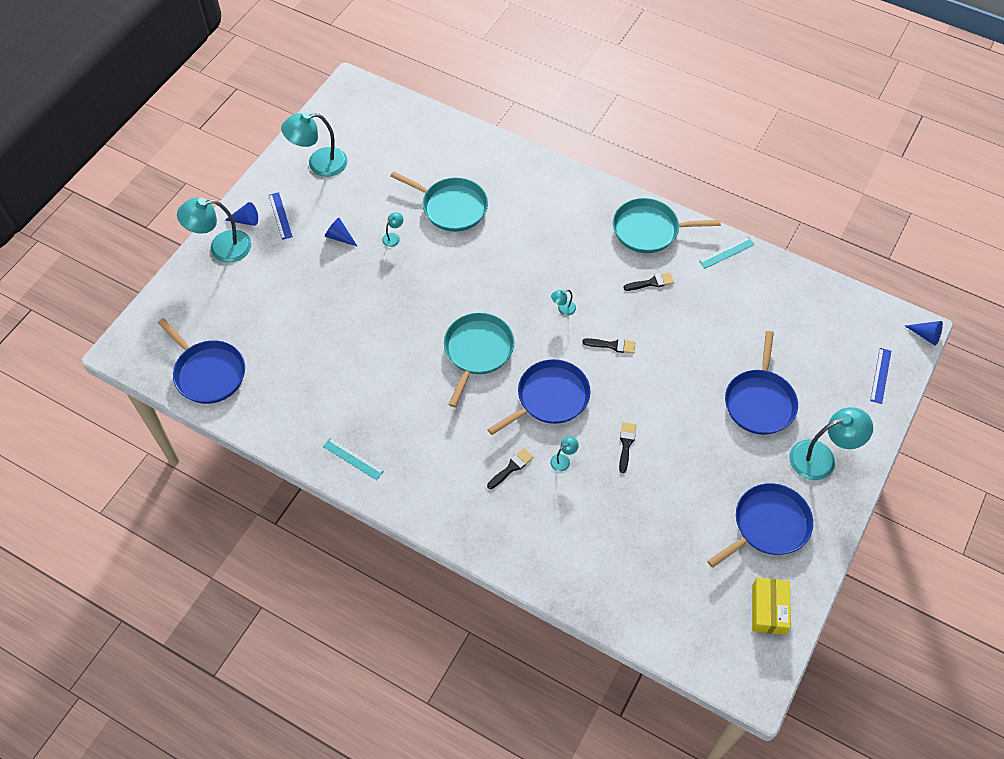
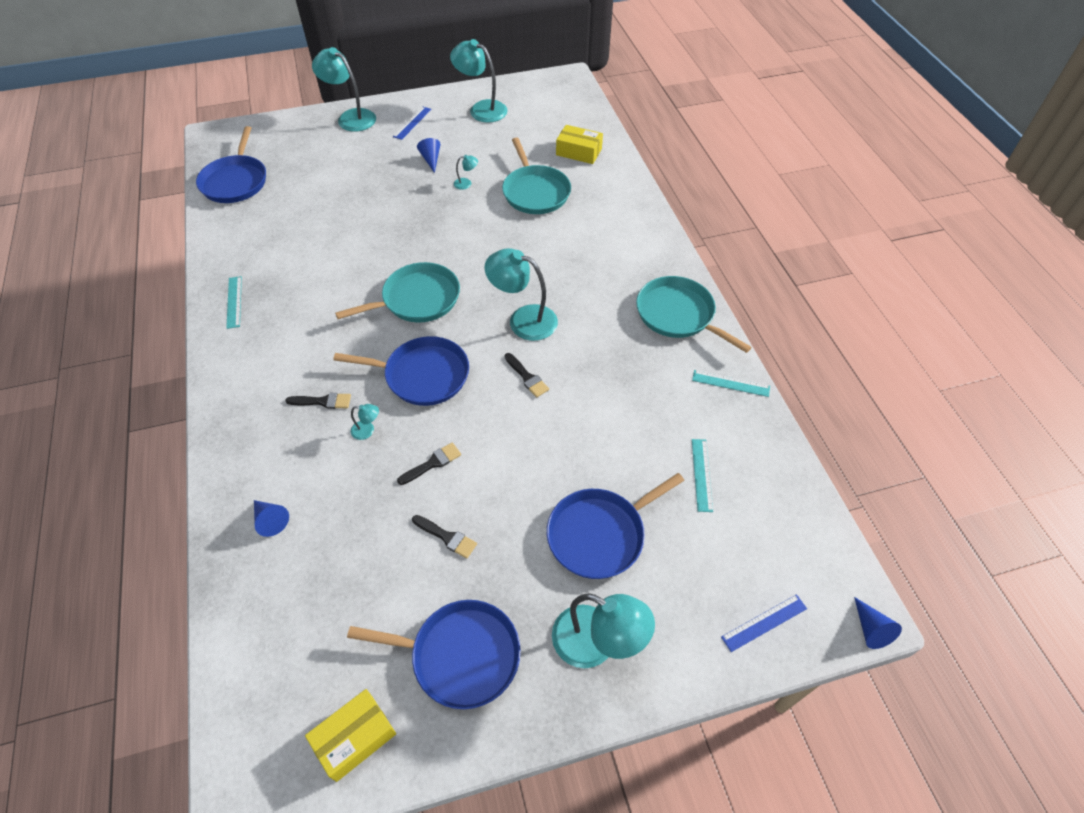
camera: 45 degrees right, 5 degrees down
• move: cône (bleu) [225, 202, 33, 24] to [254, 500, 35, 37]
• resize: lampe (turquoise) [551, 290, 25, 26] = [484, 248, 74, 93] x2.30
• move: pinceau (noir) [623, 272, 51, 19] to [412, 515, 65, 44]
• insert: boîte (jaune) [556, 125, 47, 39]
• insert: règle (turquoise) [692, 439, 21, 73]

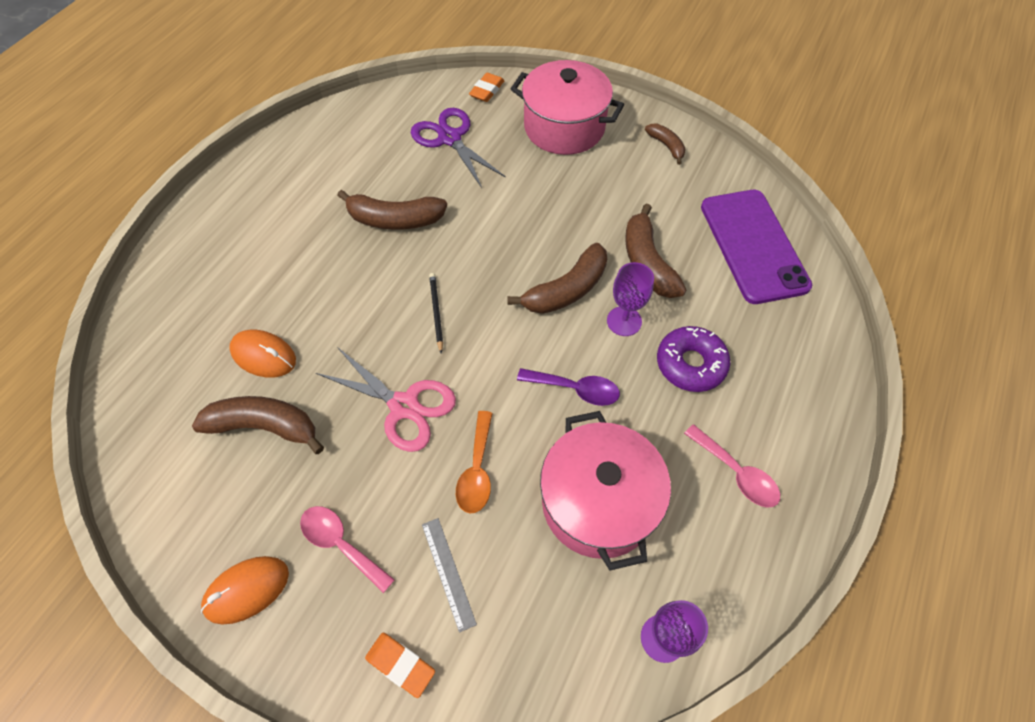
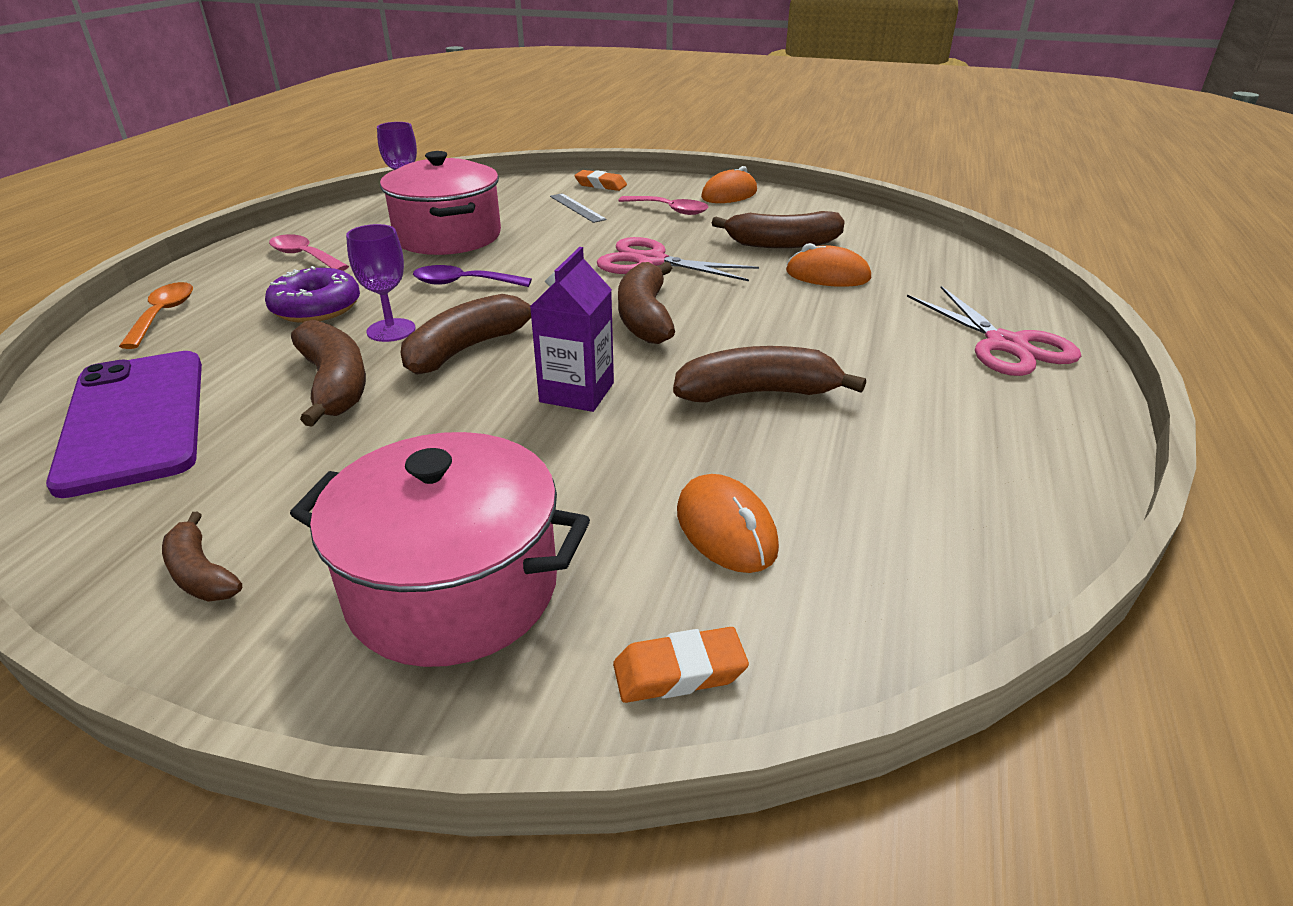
camera: 170 degrees right, 25 degrees down
• replace: ciseaux (violet) [411, 108, 95, 80] to souris (orange) [677, 474, 102, 99]
• replace: crayon (noir) [429, 273, 14, 81] to banane (marron) [618, 262, 57, 82]
• move: cuillère (orange) [456, 411, 37, 102] to [119, 282, 74, 67]
• rotate: gomme (orange) [469, 73, 36, 29] = [613, 627, 136, 76] 60 degrees clockwise
• insert: brique de lait (violet) [530, 247, 84, 165]
• insert: ciseaux (rose) [907, 286, 174, 90]

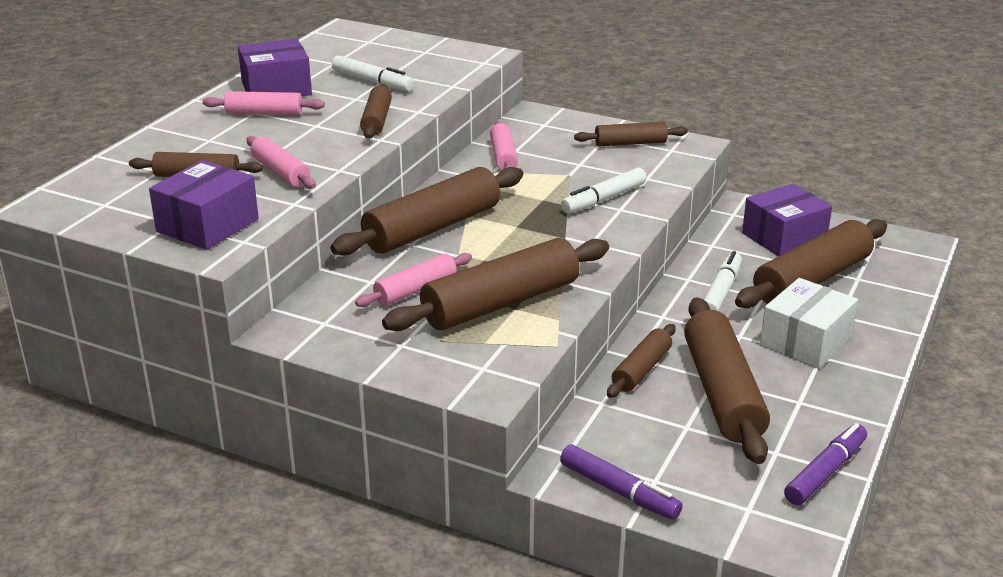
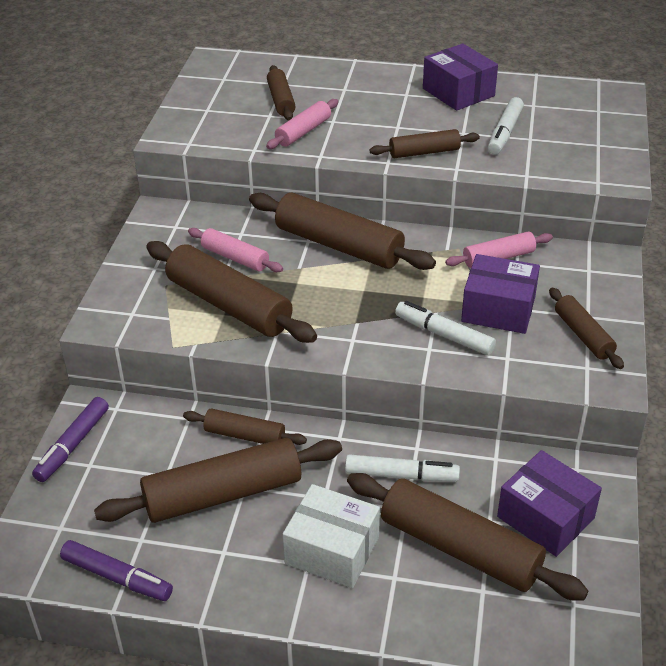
camera: 75 degrees right, 10 degrees up
• move: boîte (violet) [149, 160, 110, 90] to [461, 254, 79, 80]
• delete: rouleau à pâtisserie (rose) [202, 91, 123, 24]

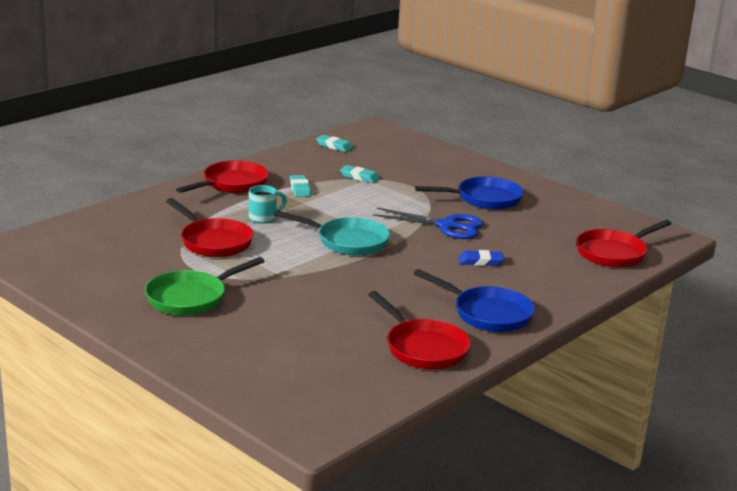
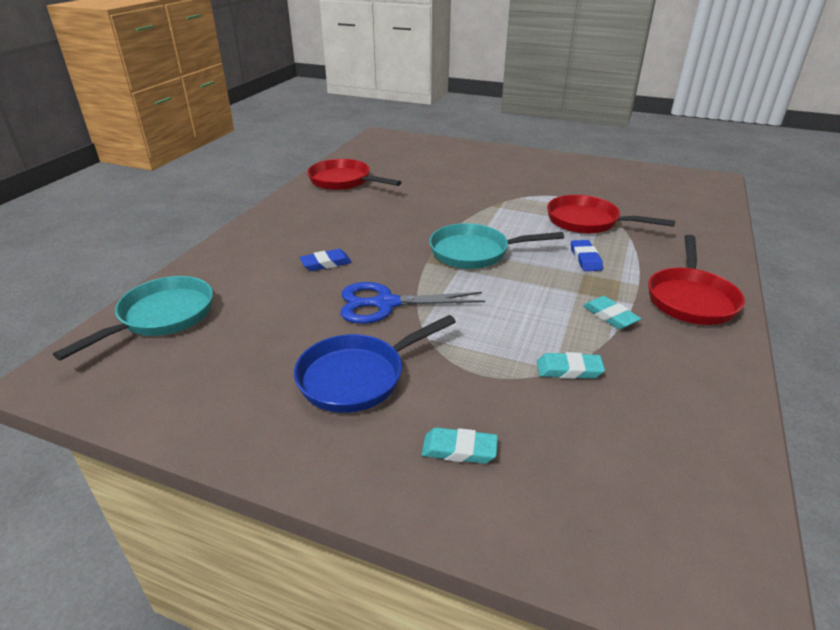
camera: 160 degrees right, 10 degrees up
• delete: poêle (vert) [145, 257, 120, 59]
• replace: tasse (turquoise) [249, 185, 38, 39] to gomme (bleu) [571, 240, 32, 31]
• move: gomme (turquoise) [316, 135, 37, 17] to [422, 428, 76, 36]
• delete: poêle (bleu) [414, 269, 121, 63]
• recolor: poêle (rouge) [576, 220, 96, 48] to poêle (turquoise) [53, 276, 160, 84]

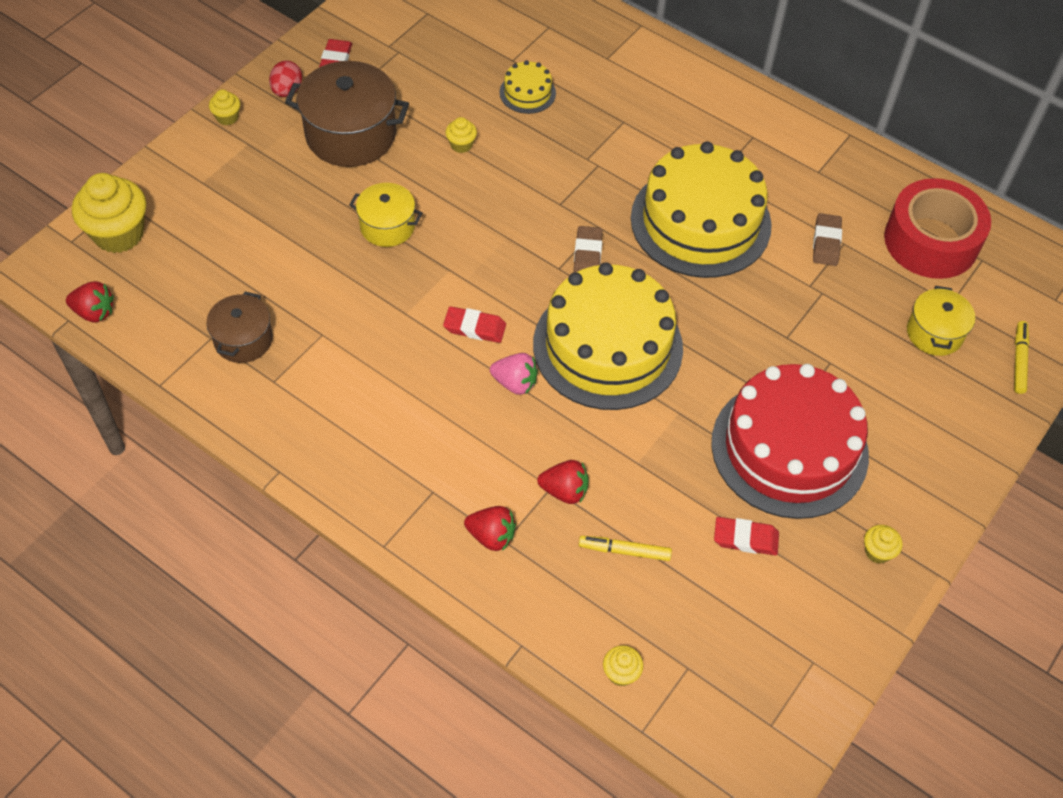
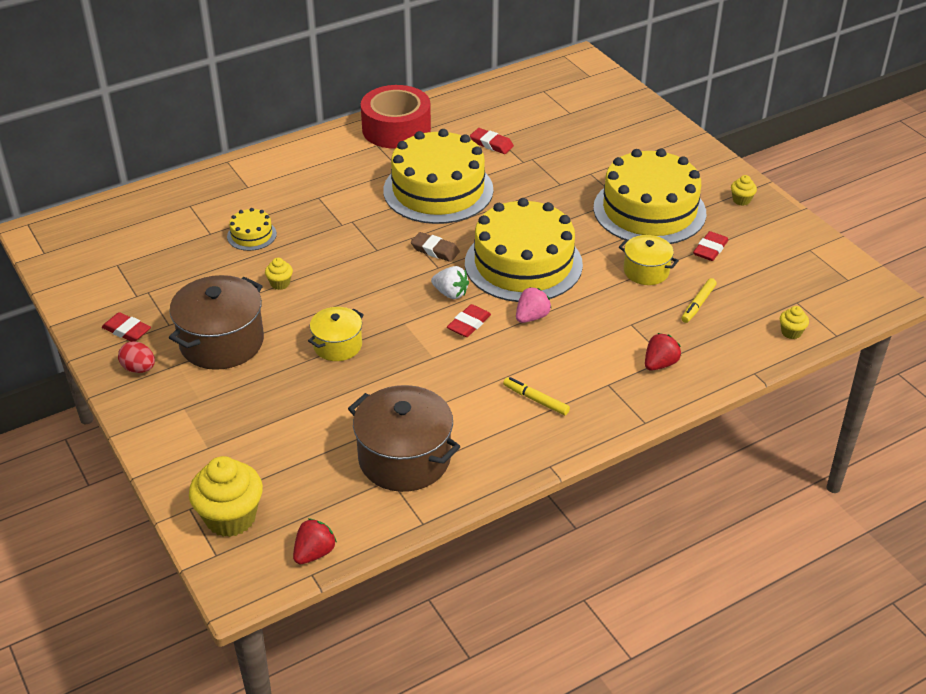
camera: 65 degrees left, 15 degrees down
• resize: marmite (marron) [206, 292, 67, 71] = [348, 385, 113, 107] x1.72
• delete: muffin (jaune) [209, 90, 31, 35]
• delete: fraise (rouge) [537, 460, 51, 44]
• recolor: gâteau (rouge) [711, 364, 158, 155] to gâteau (jaune) [593, 149, 113, 95]
• recolor: gomme (marron) [813, 213, 29, 53] to gomme (rouge) [470, 128, 44, 26]
• move: ruban adhésif (rouge) [884, 178, 107, 101] to [361, 85, 70, 64]
• move: marmite (jaune) [907, 286, 68, 70] to [619, 235, 60, 50]
• move: feutre (jaune) [1014, 321, 15, 73] to [503, 377, 67, 38]
• insert: fraise (blanc) [431, 266, 38, 33]

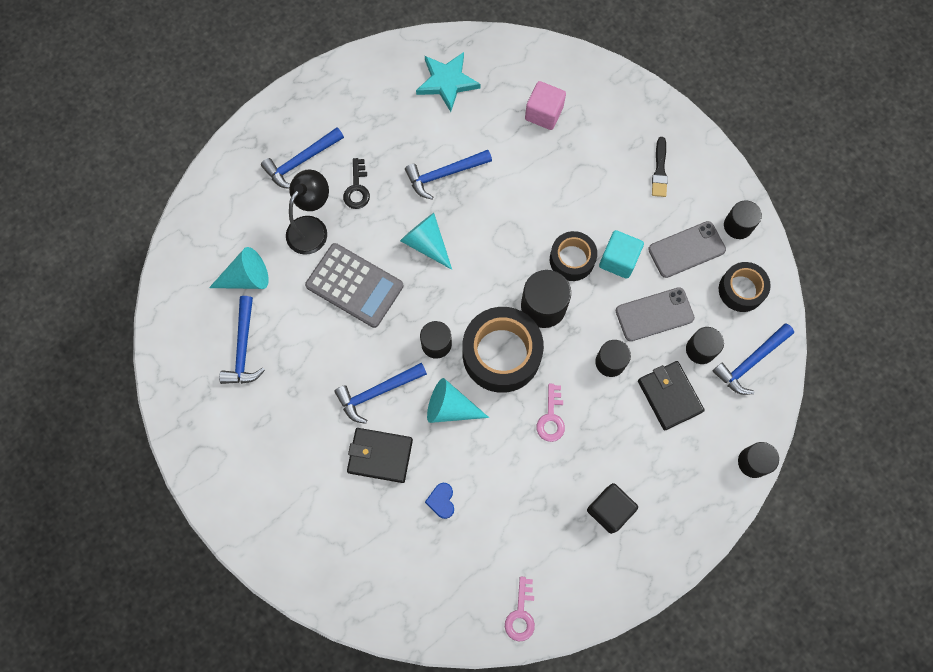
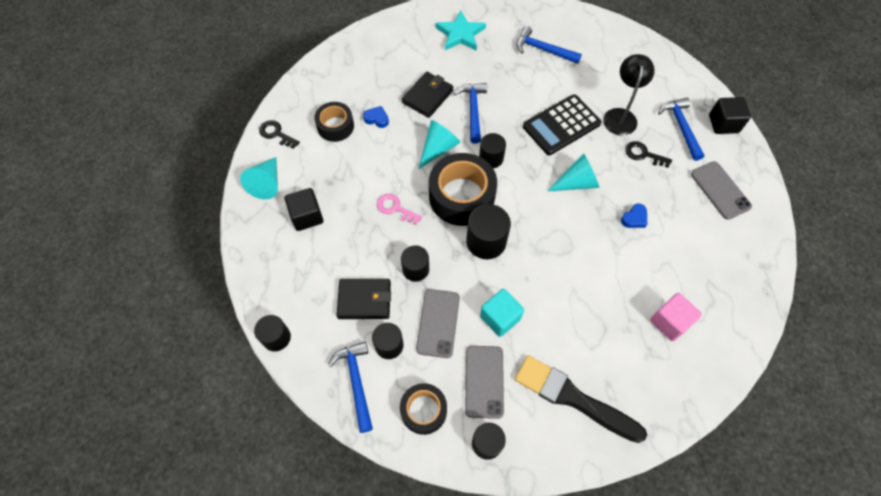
camera: 115 degrees right, 10 degrees down
• move: cône (turquoise) [209, 247, 60, 42] to [240, 157, 38, 42]
• rotate: lampe (noir) [286, 170, 43, 85] = [603, 54, 52, 82] 135 degrees counterclockwise
• recolor: calculatrice (gris) [305, 243, 99, 85] to calculatrice (noir) [523, 94, 79, 61]
• replace: marteau (bleu) [405, 150, 87, 50] to cœur (bleu) [621, 203, 26, 25]
• move: étoile (turquoise) [416, 52, 64, 60] to [436, 10, 50, 41]
• recolor: clé (rose) [505, 577, 30, 64] to clé (noir) [259, 120, 41, 29]
• move: ruban adhésif (noir) [550, 231, 47, 50] to [314, 102, 40, 40]
• resize: pinceau (noir) [652, 137, 16, 60] = [515, 355, 132, 88] x2.01
• insert: téléphone (gris) [691, 161, 61, 59]
• insert: cube (noir) [709, 97, 42, 37]

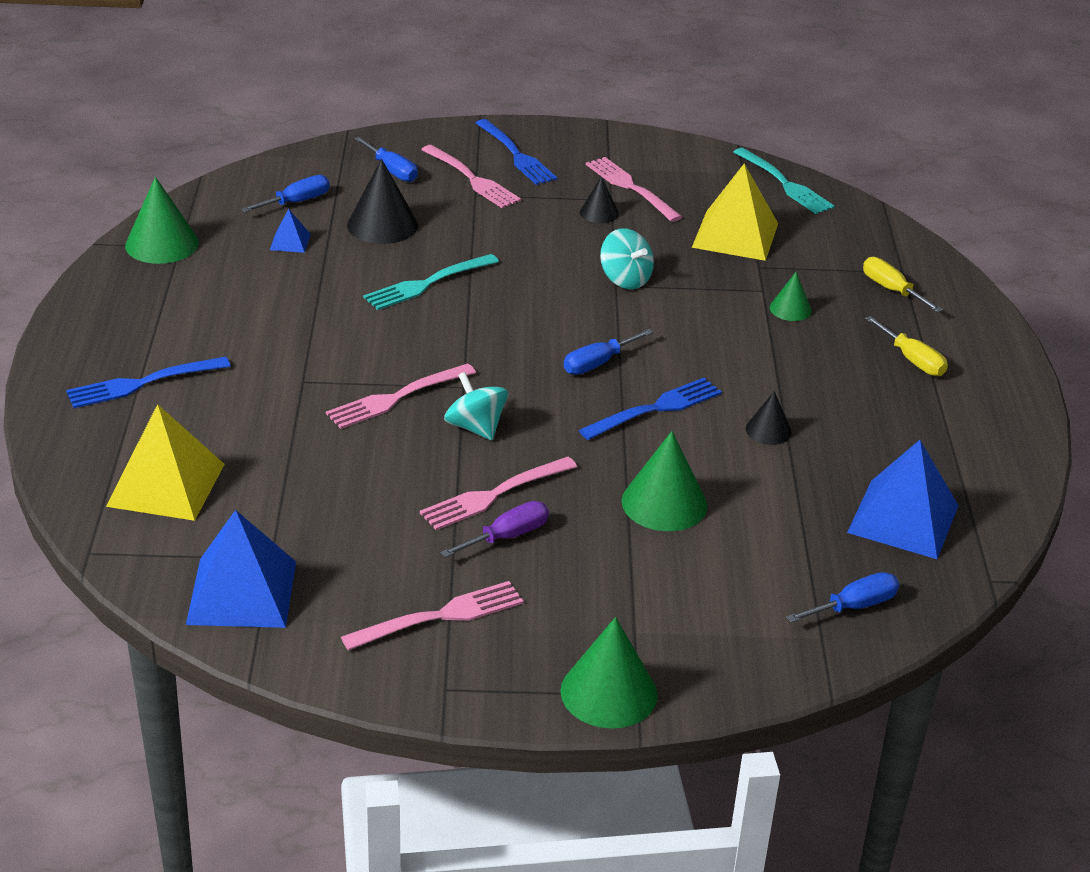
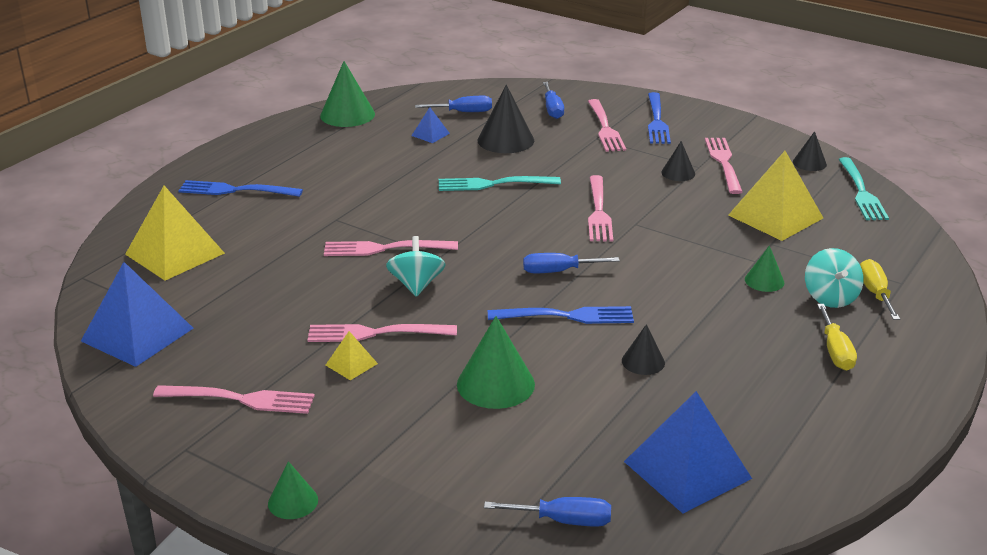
camera: 35 degrees right, 5 degrees down
• replace: tournevis (violet) [440, 501, 109, 57] to pyramide (jaune) [326, 331, 52, 49]
• resize: cône (vert) [560, 617, 98, 111] = [268, 461, 50, 58] x0.57
• move: toupie (turquoise) [600, 228, 54, 61] to [805, 248, 58, 60]
• insert: fourchette (rose) [588, 175, 25, 66]
• insert: cône (noir) [793, 131, 34, 40]

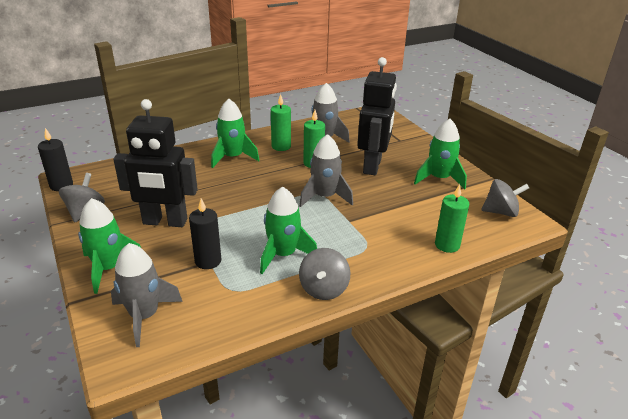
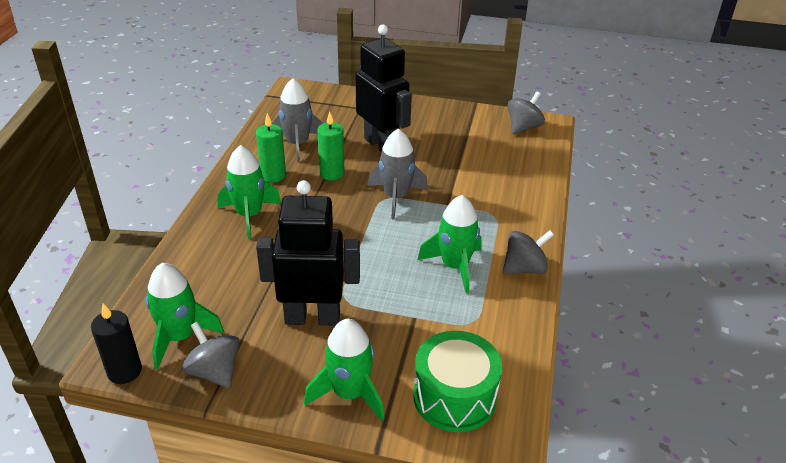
camera: 50 degrees left, 5 degrees up
• replace: fusée (gris) [111, 243, 72, 104] to tambour (vert) [413, 331, 89, 101]
• rotate: robot (noir) [113, 99, 85, 128] = [256, 180, 104, 146] 135 degrees counterclockwise
• delete: bougie (noir) [189, 198, 32, 71]
• rotate: toupie (gris) [299, 248, 51, 52] = [503, 230, 51, 44] 75 degrees counterclockwise
• move: fusée (vert) [414, 119, 53, 70] to [146, 263, 78, 106]
• delete: bougie (vert) [435, 184, 34, 69]

